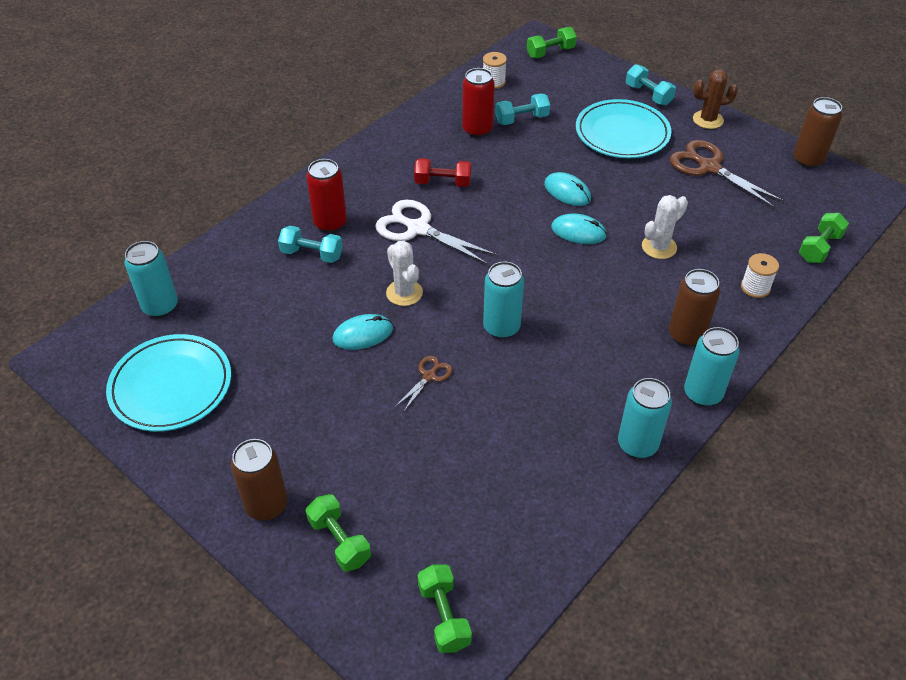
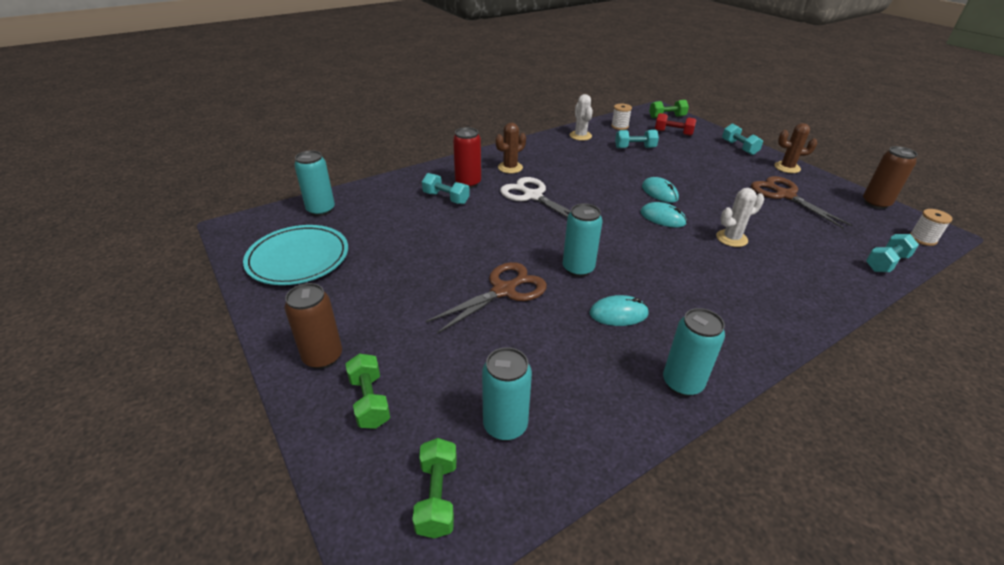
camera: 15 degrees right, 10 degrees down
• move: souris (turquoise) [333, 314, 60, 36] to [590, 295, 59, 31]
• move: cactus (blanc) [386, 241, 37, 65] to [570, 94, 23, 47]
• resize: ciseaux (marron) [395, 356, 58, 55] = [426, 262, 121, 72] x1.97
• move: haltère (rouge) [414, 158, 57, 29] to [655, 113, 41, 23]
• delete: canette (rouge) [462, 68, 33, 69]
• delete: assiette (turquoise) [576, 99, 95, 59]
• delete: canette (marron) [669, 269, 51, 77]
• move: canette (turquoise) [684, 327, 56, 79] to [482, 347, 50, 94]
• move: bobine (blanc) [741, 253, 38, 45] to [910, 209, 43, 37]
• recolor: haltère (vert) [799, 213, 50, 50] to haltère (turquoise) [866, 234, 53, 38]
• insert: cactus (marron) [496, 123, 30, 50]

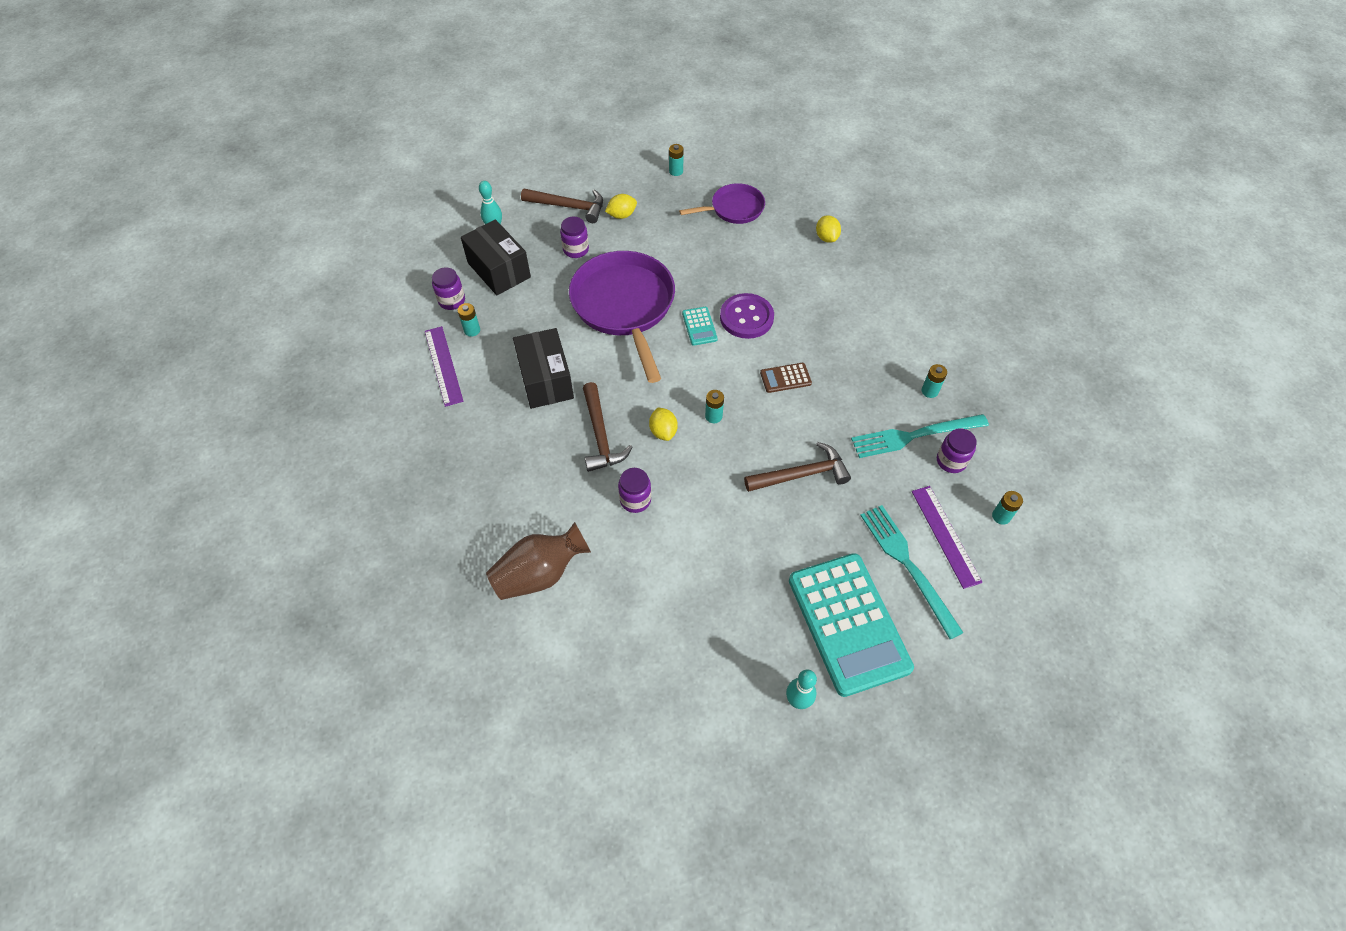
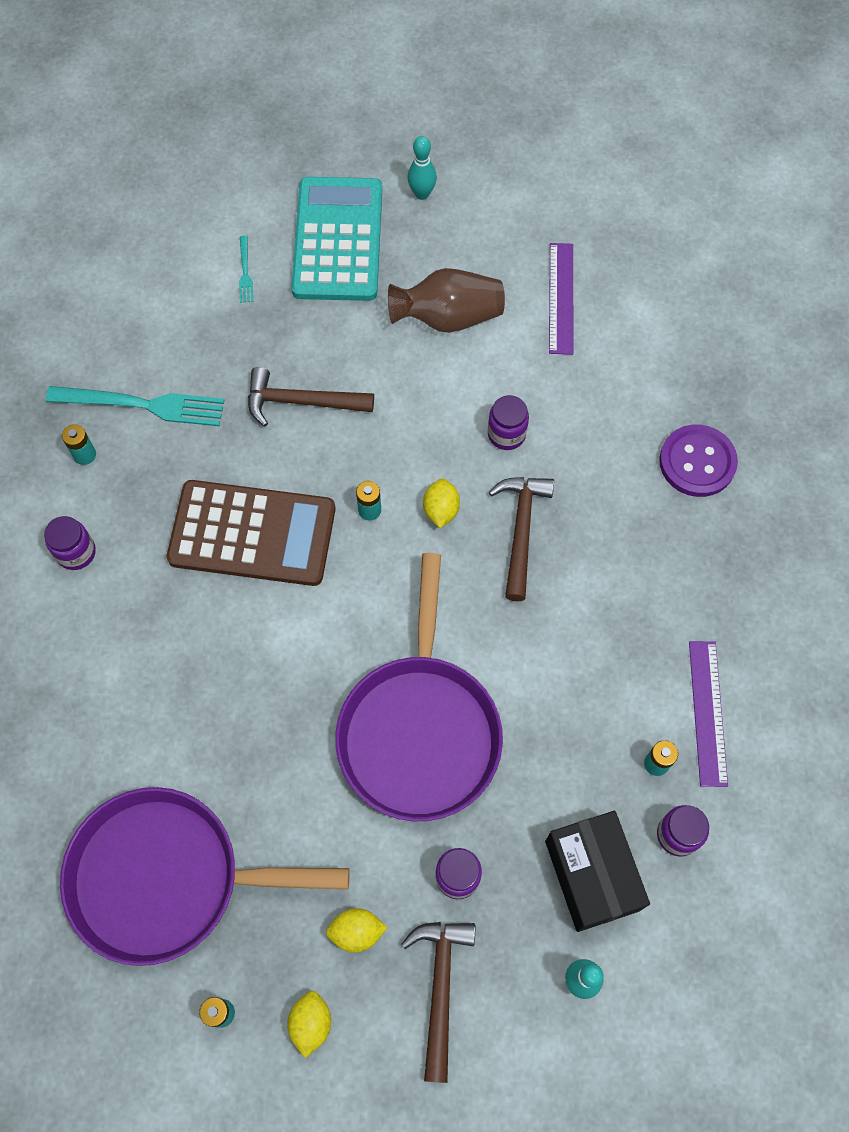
camera: 160 degrees left, 10 degrees up
• move: vase (marron) [486, 522, 105, 78] to [388, 268, 117, 65]
• delete: boîte (noir) [513, 328, 61, 81]
• rotate: marteau (marron) [521, 189, 82, 34] = [401, 922, 74, 161] 60 degrees clockwise
• resize: poêle (violet) [679, 183, 86, 41] = [60, 787, 289, 179] x1.83
• delete: calculatrice (turquoise) [682, 307, 36, 39]
• move: bouton (violet) [720, 293, 54, 46] to [659, 425, 79, 72]
• resize: calculatrice (marron) [760, 363, 52, 30] = [167, 480, 168, 106] x2.41
• move: citron (jaune) [816, 215, 25, 28] to [287, 991, 44, 67]
• resize: fourchette (turquoise) [860, 505, 104, 134] = [239, 236, 14, 67] x0.46
• move: règle (violet) [912, 486, 71, 103] to [549, 243, 24, 112]
• move: bocal (violet) [937, 428, 40, 45] to [44, 516, 52, 54]
• delete: pile (turquoise) [992, 491, 31, 34]

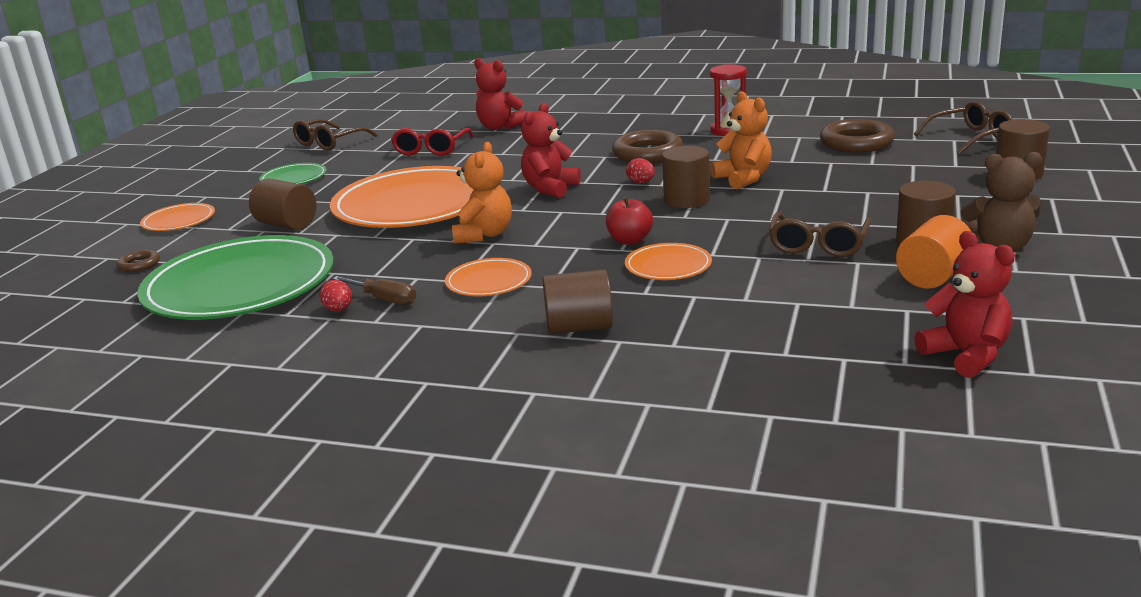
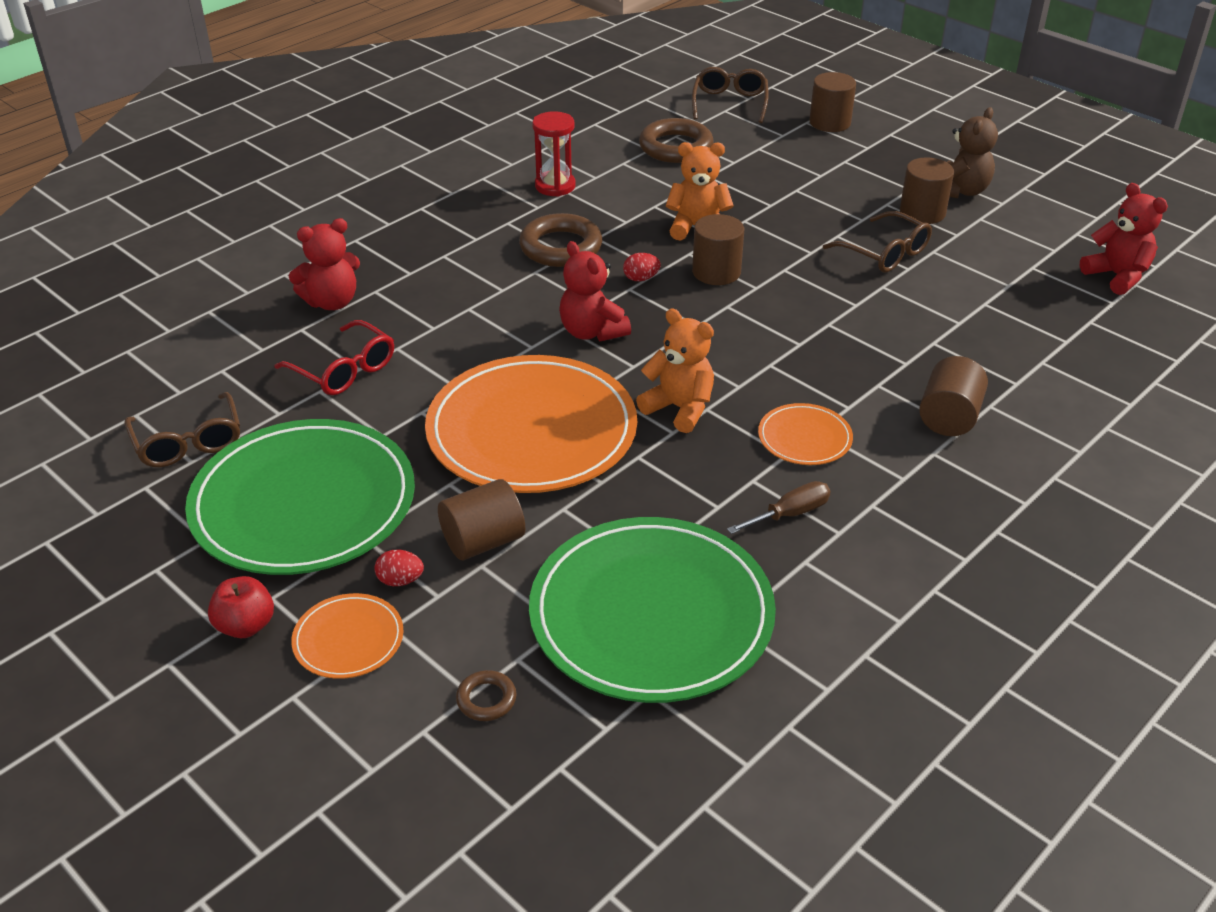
camera: 65 degrees left, 15 degrees up
• resize: assiette (vert) [259, 163, 68, 21] = [185, 419, 230, 156] x2.25
• move: œuf (rouge) [320, 280, 32, 32] to [375, 550, 49, 36]
• move: pomme (rouge) [606, 196, 47, 49] to [208, 576, 66, 62]
• delete: assiette (orange) [625, 243, 87, 37]
• delete: cylindre (orange) [896, 215, 75, 73]
• rotate: ours en peluche (rouge) [914, 231, 101, 147] = [1080, 183, 88, 112] 60 degrees clockwise

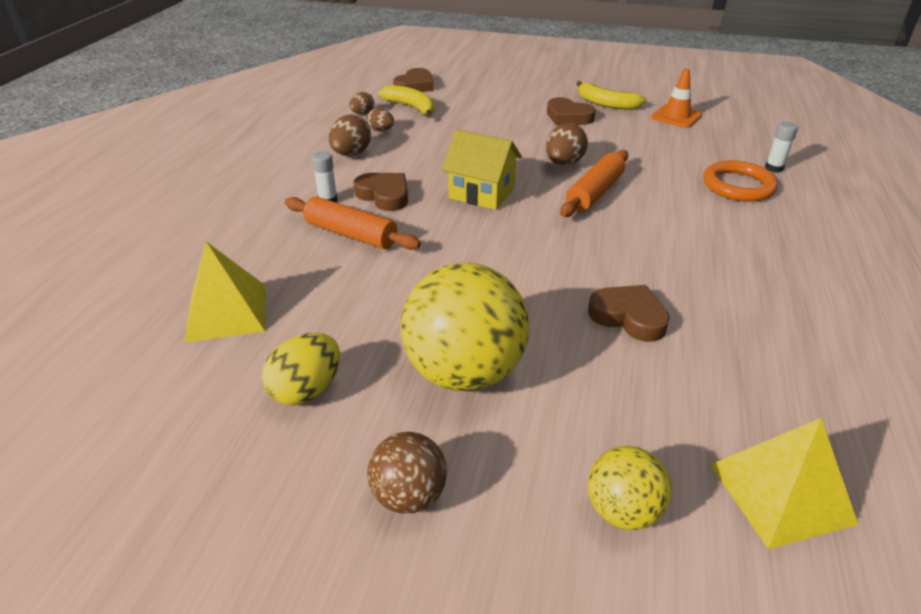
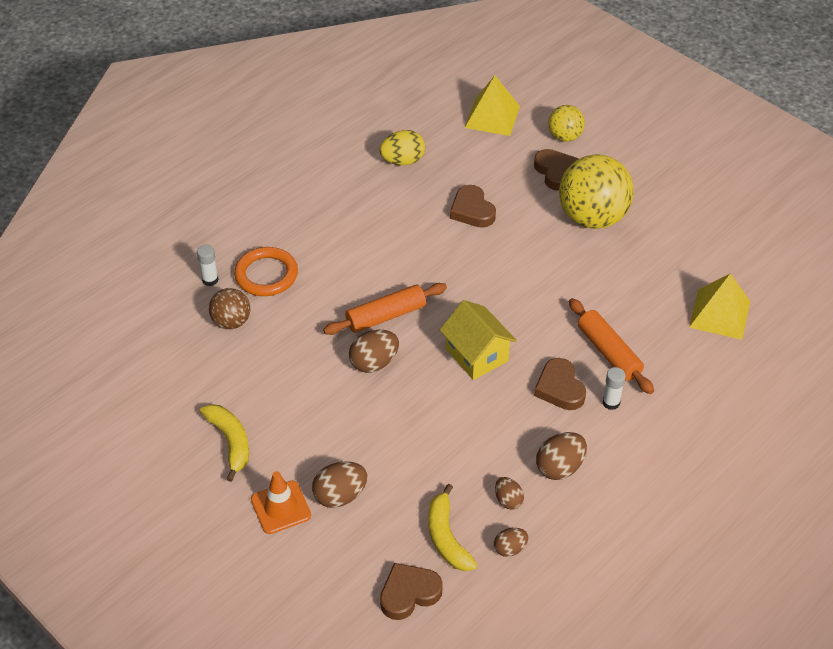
camera: 150 degrees left, 10 degrees up
• move: œuf (jaune) [262, 333, 78, 72] to [379, 130, 46, 35]
• move: balle (marron) [367, 432, 80, 82] to [209, 288, 41, 41]
• move: cœur (marron) [547, 97, 49, 28] to [534, 149, 45, 42]
• move: cône de chantier (orange) [651, 68, 51, 60] to [251, 471, 60, 63]
• insert: œuf (marron) [312, 461, 55, 47]

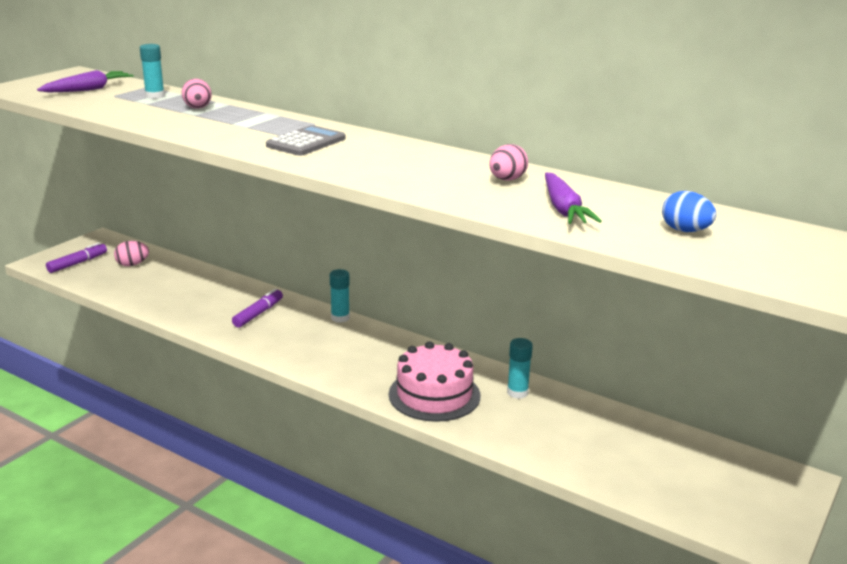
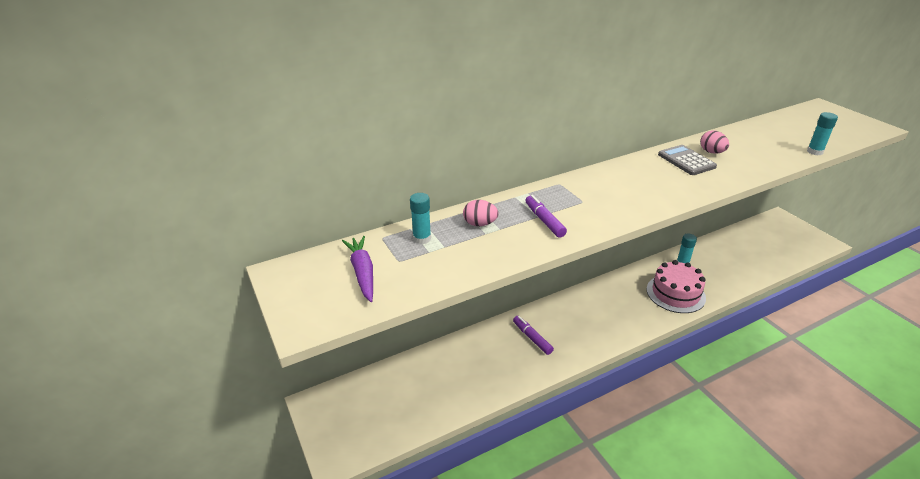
camera: 60 degrees left, 10 degrees up
• move: feutre (violet) [46, 242, 61, 31] to [525, 195, 42, 43]
• delete: œuf (rose) [114, 241, 35, 25]
• move: calculatrice (gris) [266, 125, 79, 31] to [658, 145, 59, 30]
• move: bâton de colle (turquoise) [330, 269, 20, 54] to [807, 112, 31, 43]
• delete: carotte (violet) [545, 173, 57, 51]
• delete: œuf (bleu) [662, 191, 54, 41]

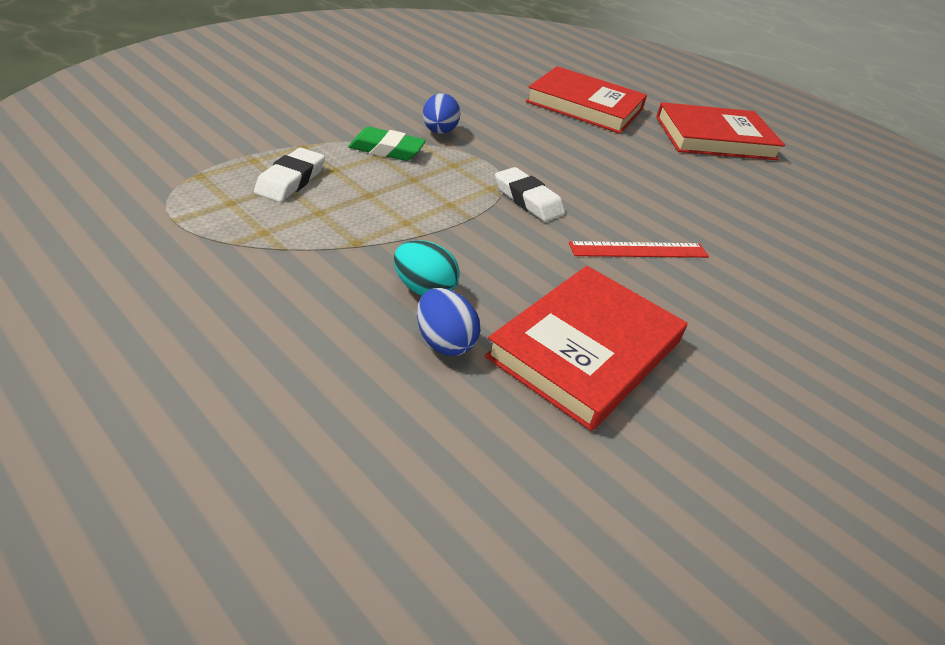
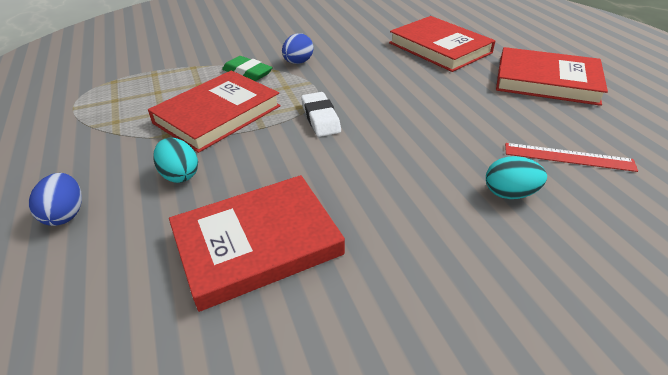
camera: 30 degrees right, 0 degrees up
• delete: gomme (blanc) [254, 148, 71, 54]
• move: œuf (bleu) [417, 288, 64, 68] to [29, 173, 53, 53]
• move: règle (rouge) [569, 241, 140, 17] to [505, 143, 133, 29]
• insert: livre (rouge) [148, 70, 133, 83]
• insert: œuf (turquoise) [486, 156, 61, 43]

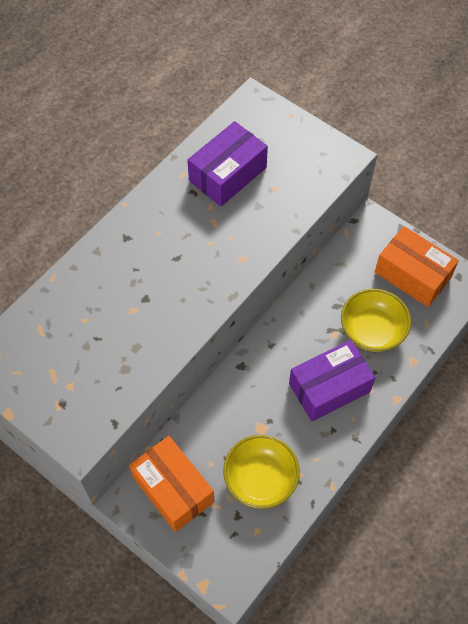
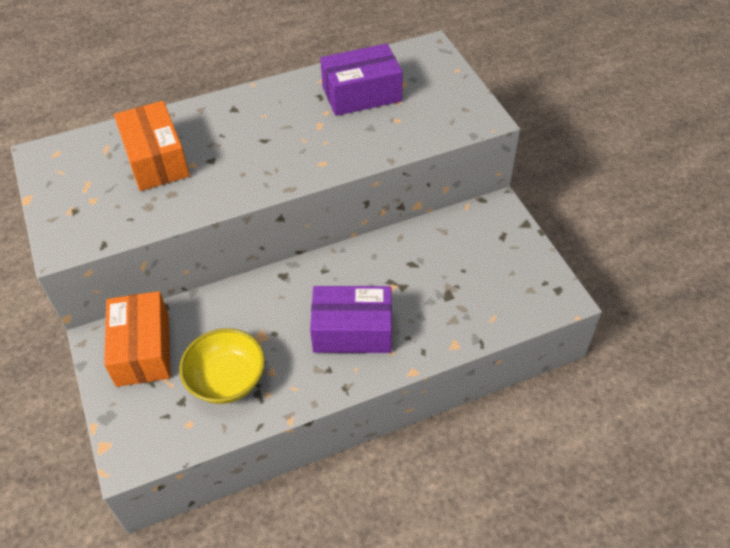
camera: 30 degrees right, 10 degrees down
• delete: bol (jaune) [341, 289, 70, 63]
• move: boîte (orange) [375, 226, 84, 81] to [114, 101, 76, 90]

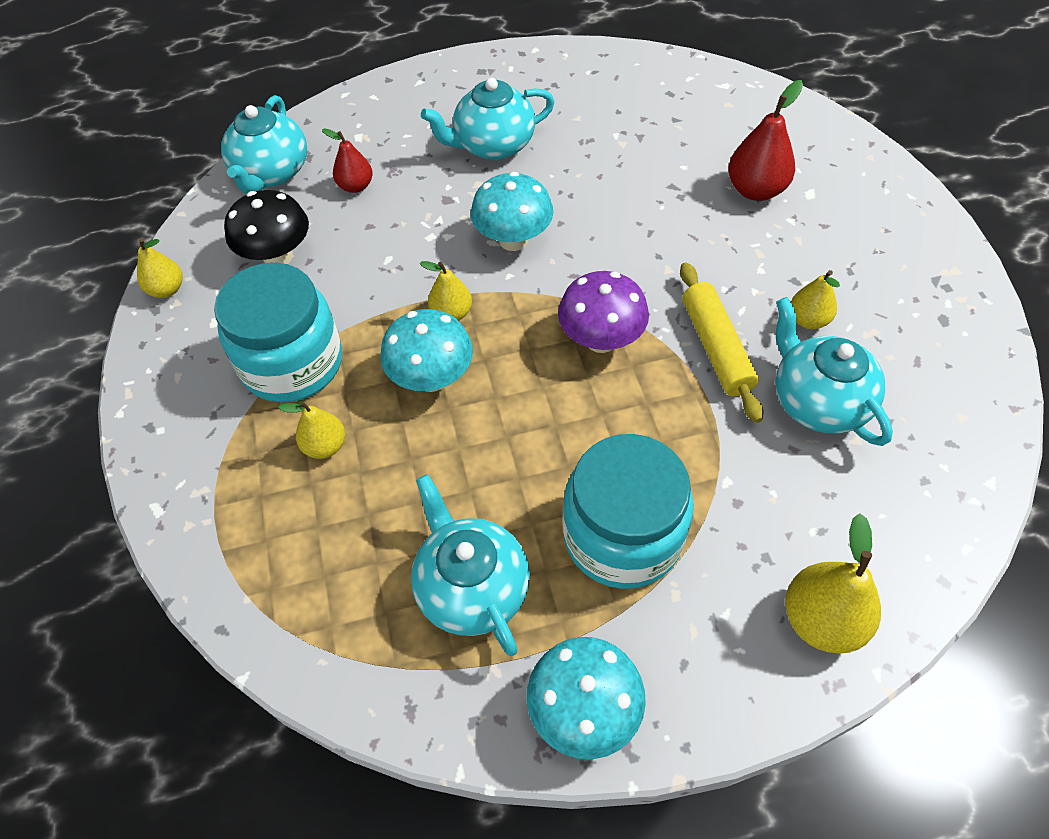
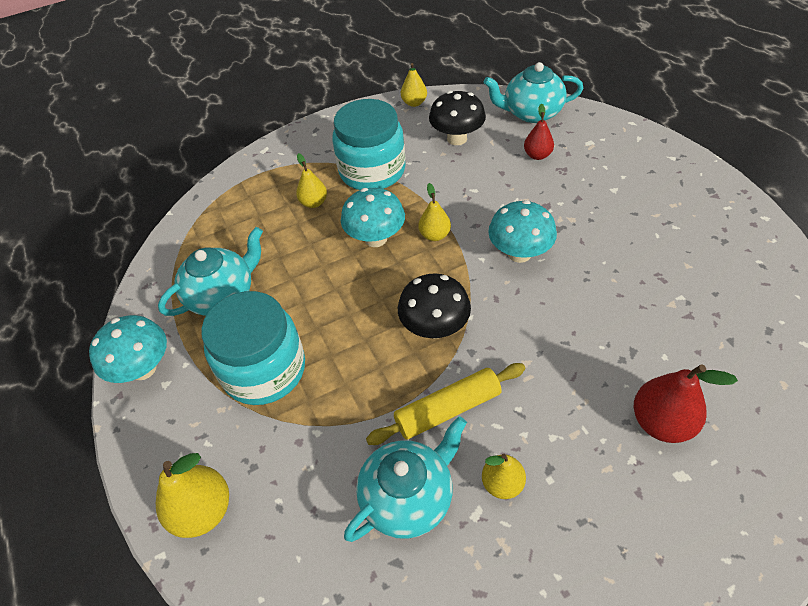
camera: 80 degrees right, 5 degrees down
• delete: théière (turquoise) [421, 78, 134, 82]
• recolor: champignon (violet) [558, 271, 91, 82] to champignon (noir) [398, 273, 73, 66]

